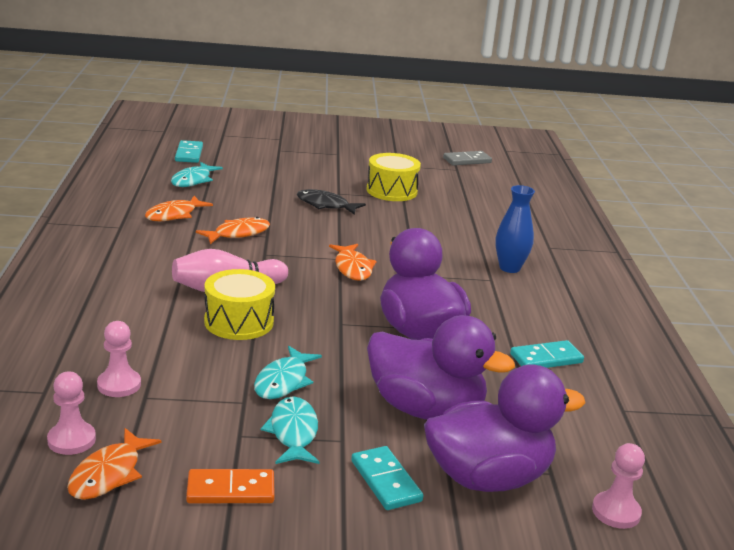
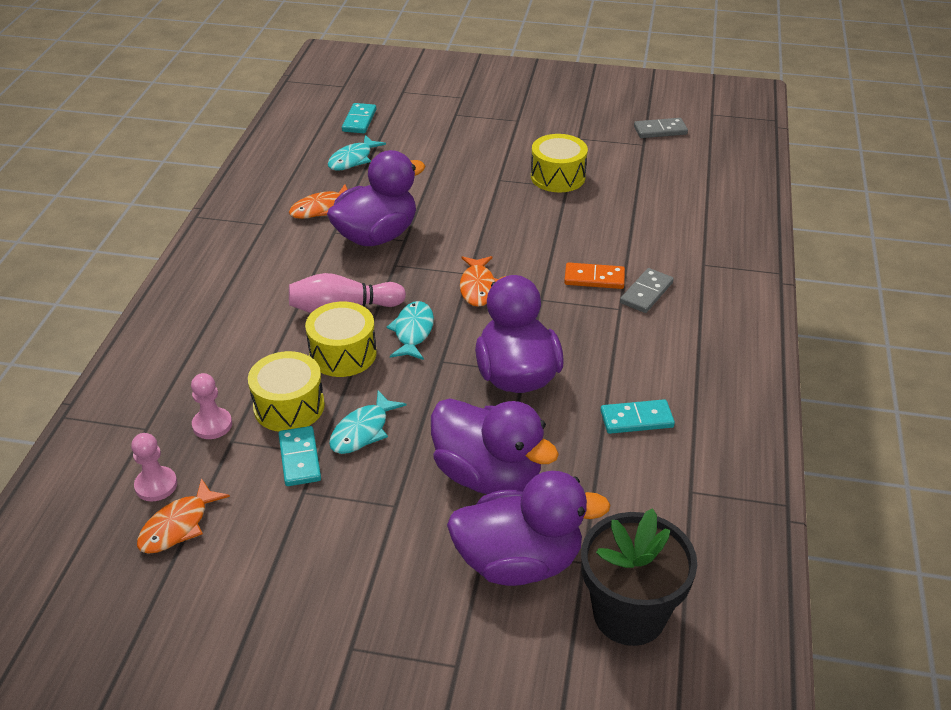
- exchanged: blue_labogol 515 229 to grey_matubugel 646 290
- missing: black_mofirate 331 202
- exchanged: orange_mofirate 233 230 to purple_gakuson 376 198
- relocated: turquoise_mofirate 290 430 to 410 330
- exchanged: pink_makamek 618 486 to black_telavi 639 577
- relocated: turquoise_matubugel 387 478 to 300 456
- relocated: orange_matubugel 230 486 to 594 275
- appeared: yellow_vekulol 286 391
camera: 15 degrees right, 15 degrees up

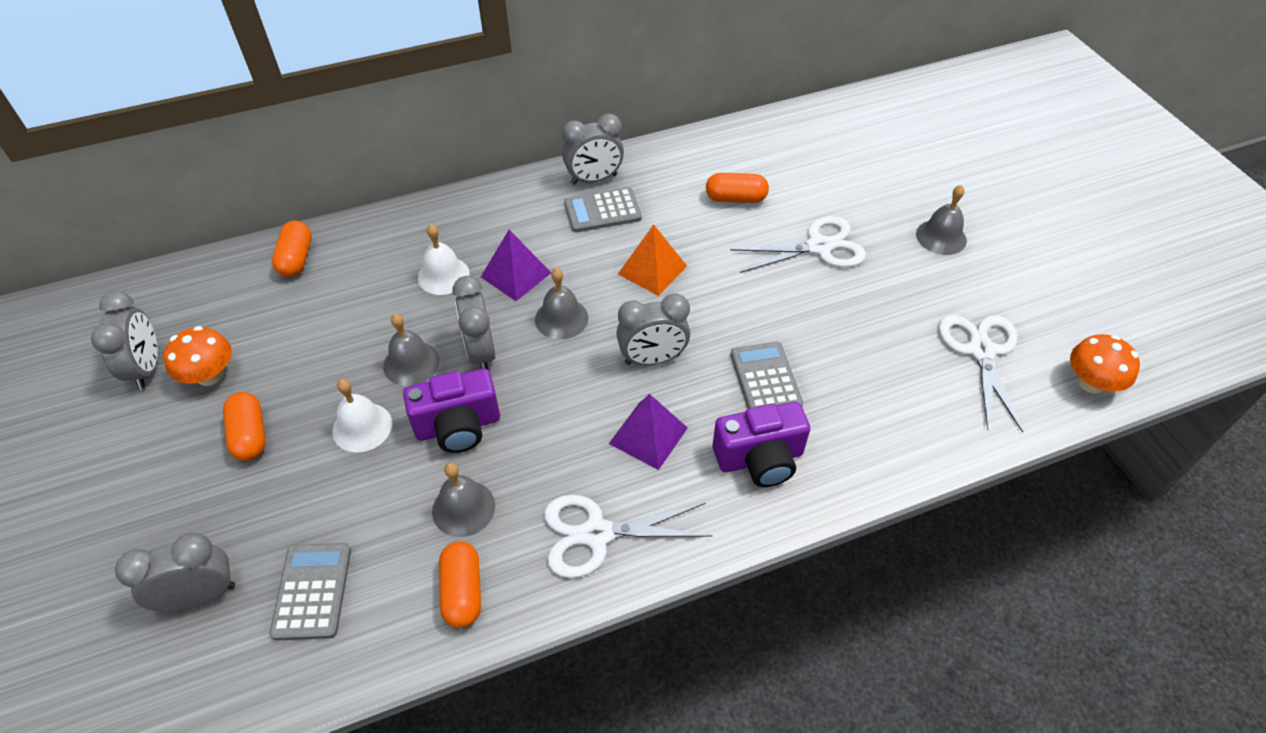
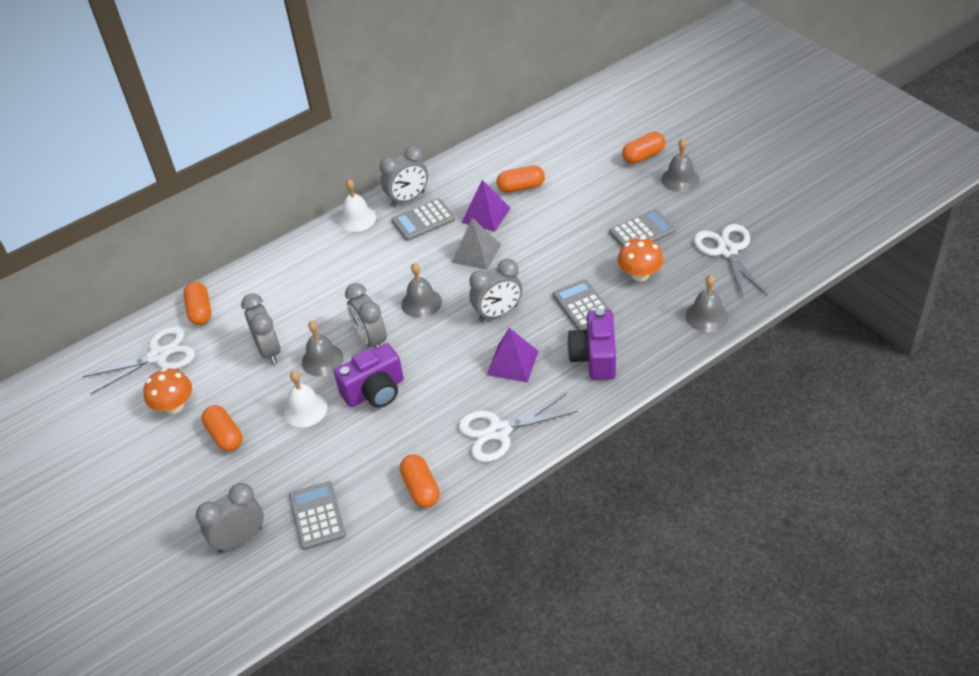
- relocated: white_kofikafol 798 244 to 139 360
- relocated: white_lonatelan 444 259 to 357 205
- colour: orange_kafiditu 652 260 to grey_kafiditu 476 244
- relocated: purple_kafiditu 516 265 to 485 206
- relocated: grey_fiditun 124 340 to 261 328
- relocated: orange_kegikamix 1105 364 to 640 259
- spun: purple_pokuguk 761 444 = 591 344 120 degrees clockwise
- relocated: grey_lonatelan 463 499 to 707 303
- appeared: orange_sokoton 644 148
- appeared: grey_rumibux 642 228
camera: 10 degrees left, 5 degrees down

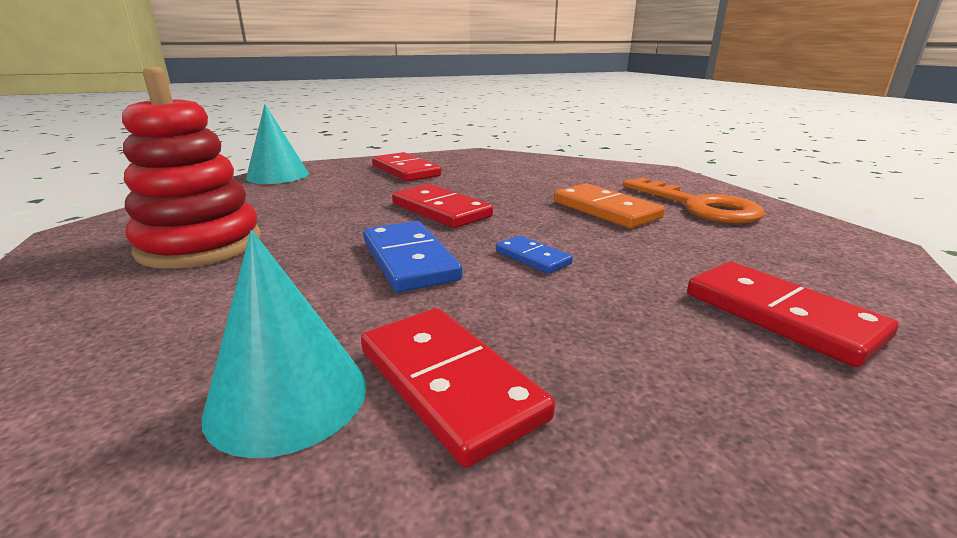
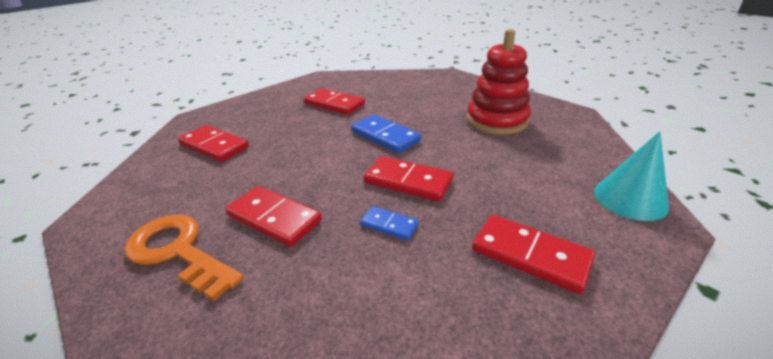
- colour: orange_matubugel 609 205 to red_matubugel 273 216
- missing: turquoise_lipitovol 284 344
- relocated: blue_matubugel 534 254 to 389 223
camera: 160 degrees right, 10 degrees up

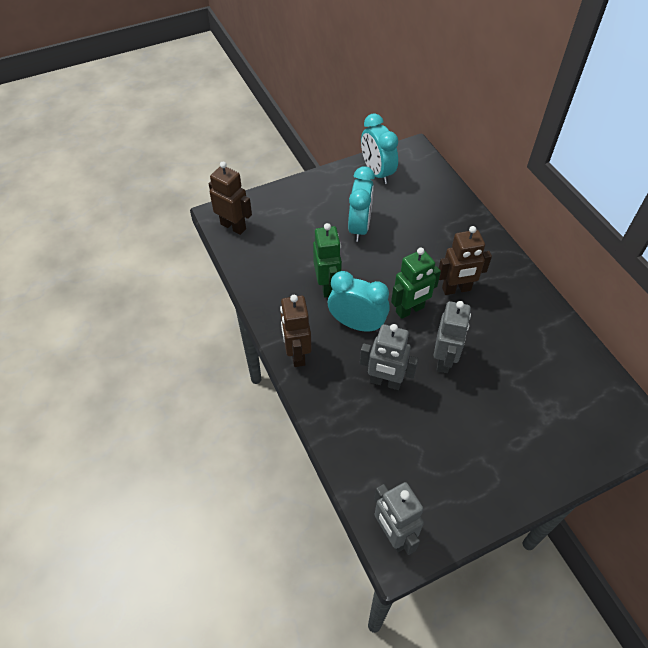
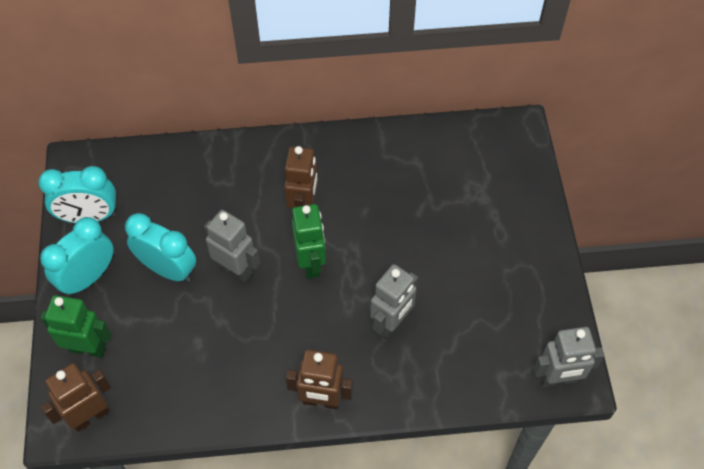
- relocated: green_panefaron 327 260 to 76 326
- relocated: turquoise_fiditun 359 301 to 76 256
- relocated: grey_panefaron 452 337 to 232 246
camera: 70 degrees left, 5 degrees up

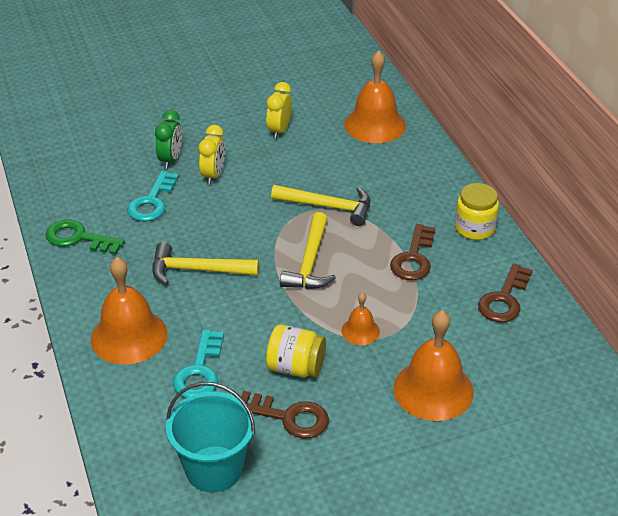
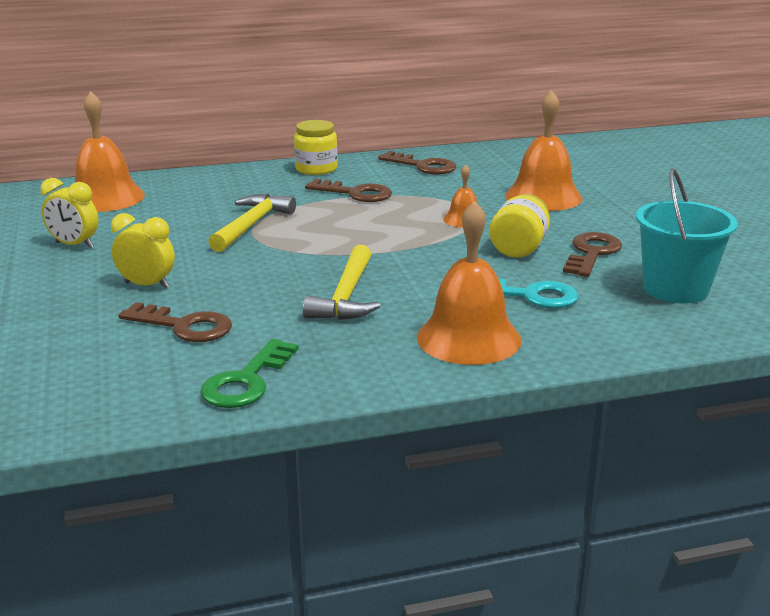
- missing: green_fiditun 168 139
- colour: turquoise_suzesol 153 196 to brown_suzesol 175 322
- missing: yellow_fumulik 308 250
camera: 85 degrees left, 15 degrees down

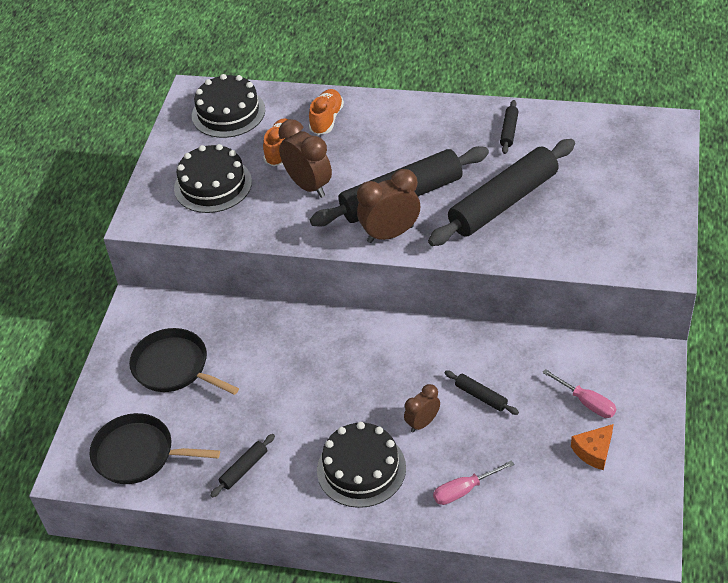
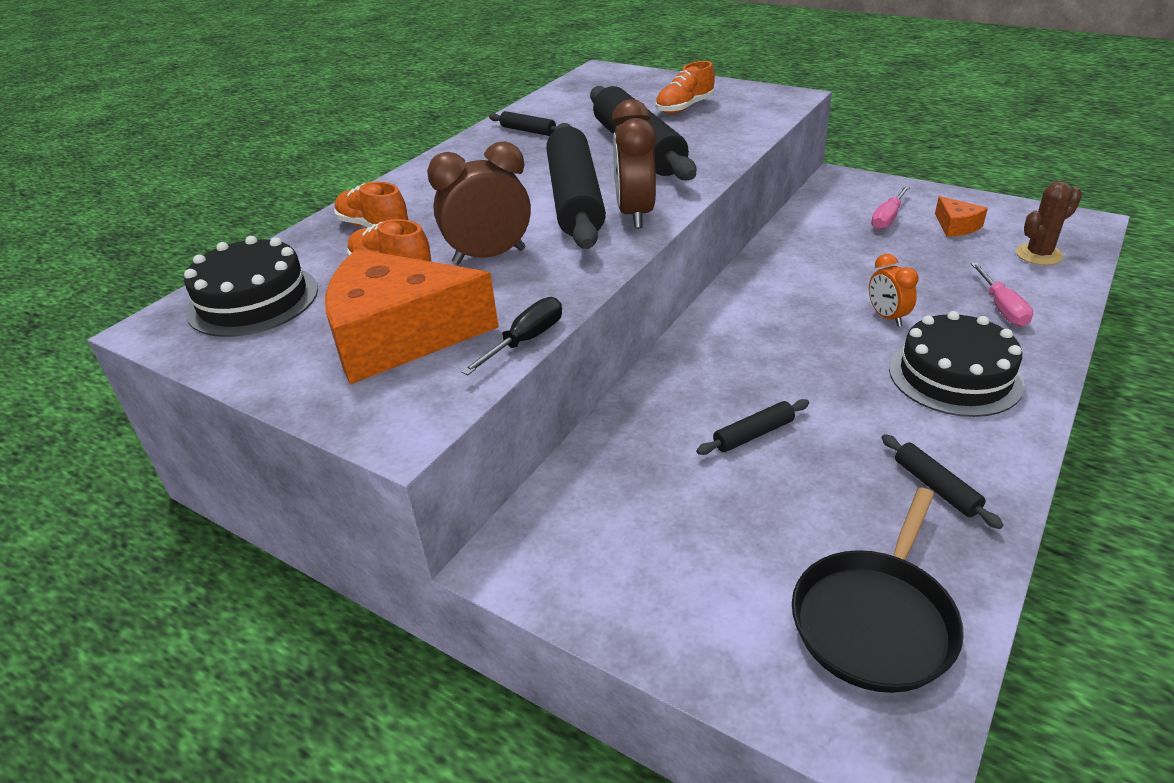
- exchanged: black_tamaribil 213 178 to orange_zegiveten 412 317
- missing: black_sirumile 184 361
- spun: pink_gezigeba 579 393 = 890 208 150 degrees clockwise
- relocated: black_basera 482 393 to 752 427
- colour: brown_fiditun 422 408 to orange_fiditun 894 290
- appeared: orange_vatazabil 685 87
- appeared: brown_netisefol 1049 223
- appeared: black_gezigeba 511 336
camera: 70 degrees left, 10 degrees down

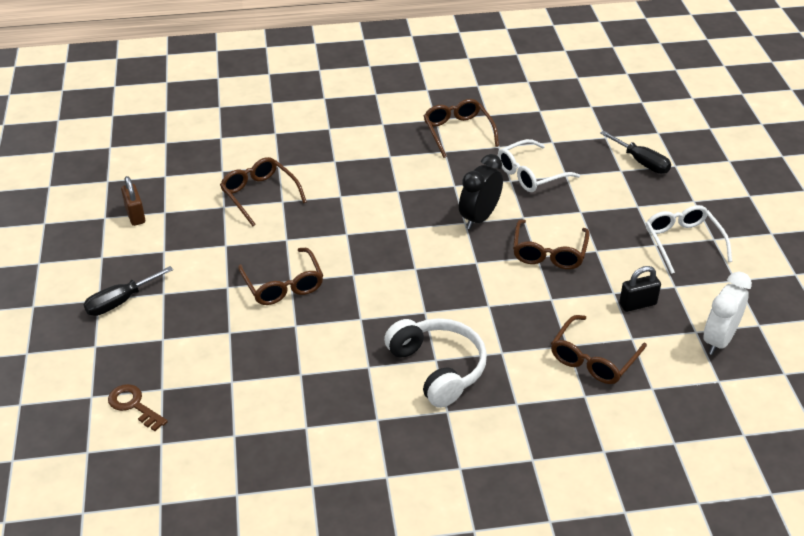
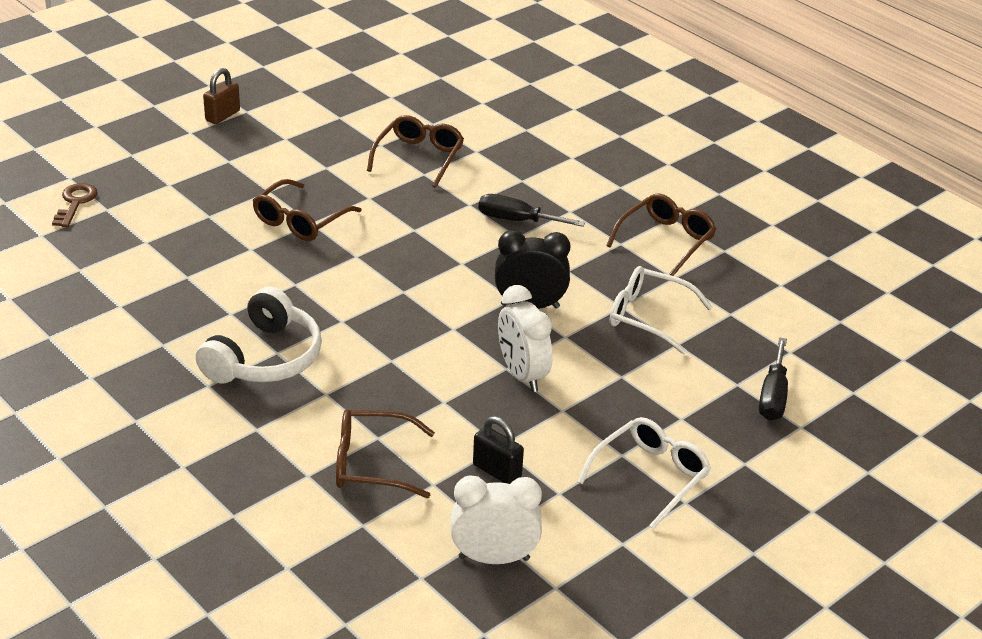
- relocated: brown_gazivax 133 201 to 221 96
- exchanged: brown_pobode 551 244 to white_fiditun 525 338
- relocated: black_gezigeba 128 291 to 532 210
camera: 55 degrees right, 5 degrees down

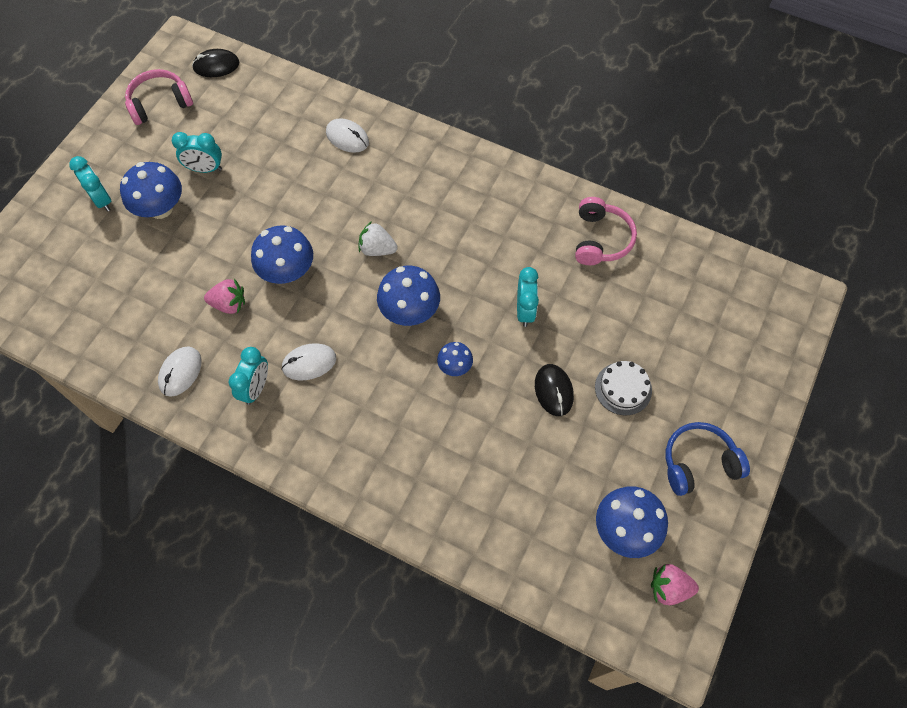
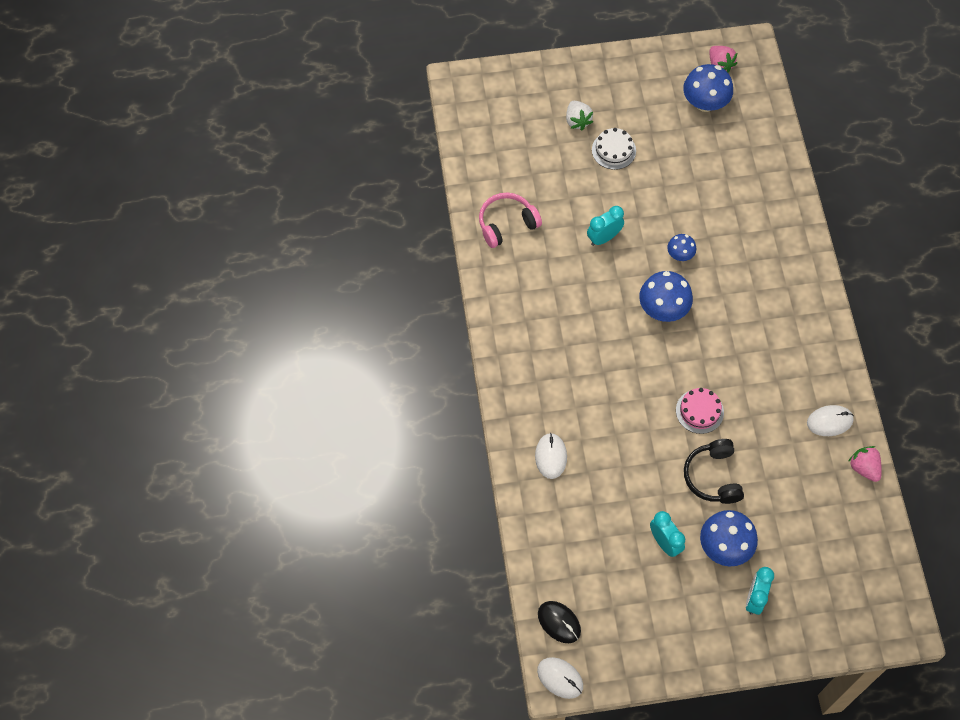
- missing: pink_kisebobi 159 97
- relocated: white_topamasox 378 238 to 579 115
- exchanged: blue_kegikamix 282 254 to pink_tamaribil 700 411
- relocated: pink_topamasox 224 296 to 865 464
- relocated: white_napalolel 308 362 to 560 678
- missing: turquoise_fiditun 248 376
- missing: black_napalolel 554 390
- missing: blue_kisebobi 708 459
- appeared: black_kisebobi 714 471
camera: 125 degrees left, 0 degrees up

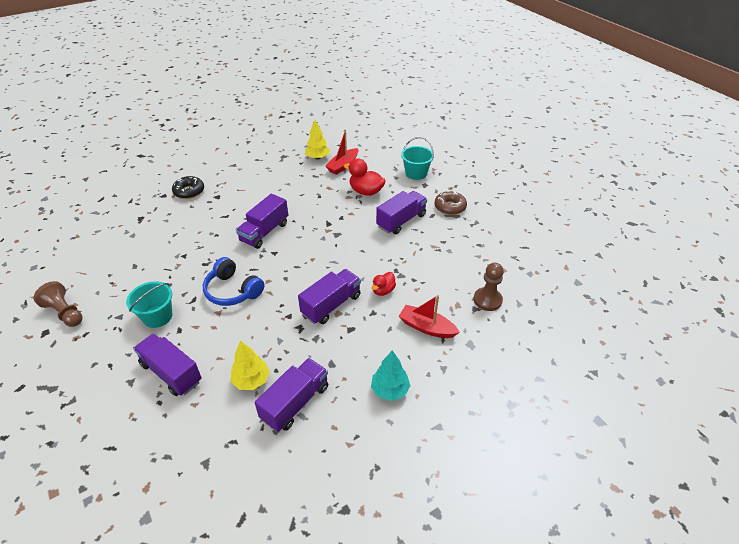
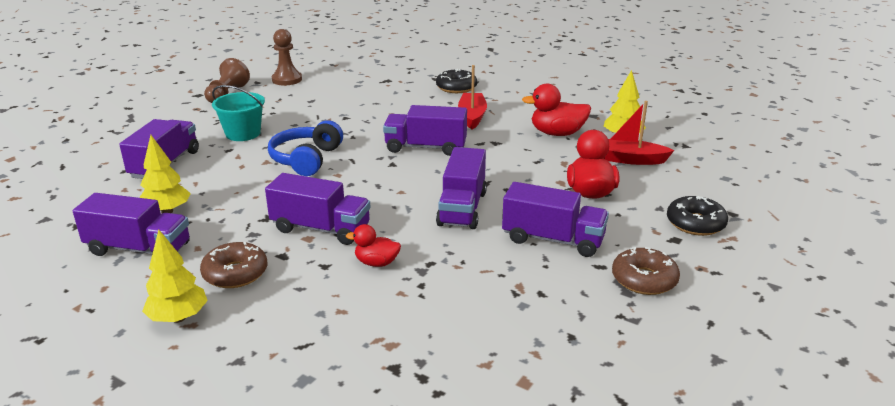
- exchanged: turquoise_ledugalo 417 158 to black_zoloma 697 216
- relocated: brown_makamek 489 287 to 287 57
- relocated: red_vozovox 429 316 to 472 97
- colour: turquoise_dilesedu 390 375 to yellow_dilesedu 175 276
- appeared: red_gakuson 556 110
- appeared: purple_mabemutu 461 188
- appeared: brown_zoloma 233 265
camera: 65 degrees right, 15 degrees down

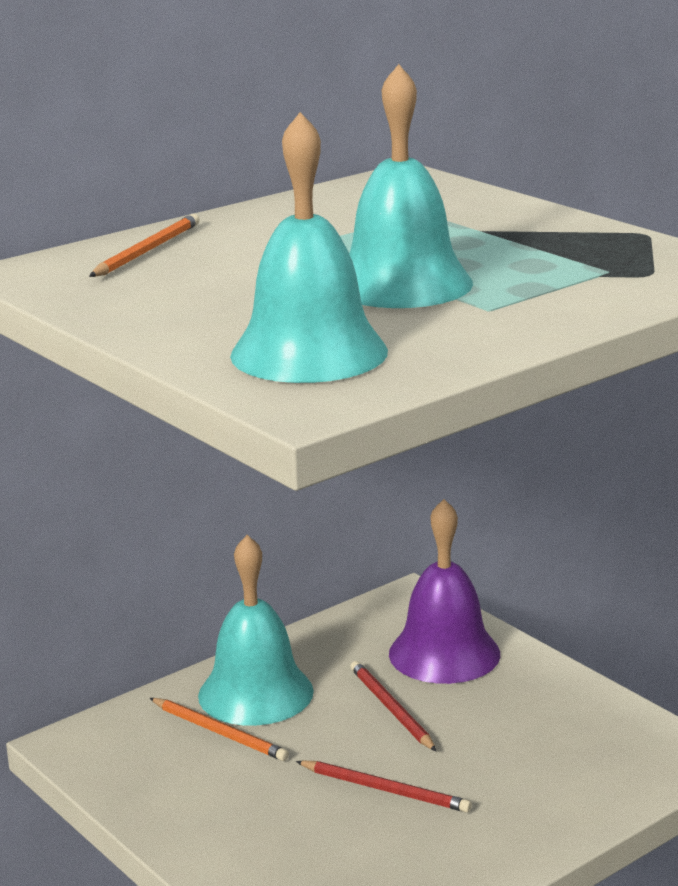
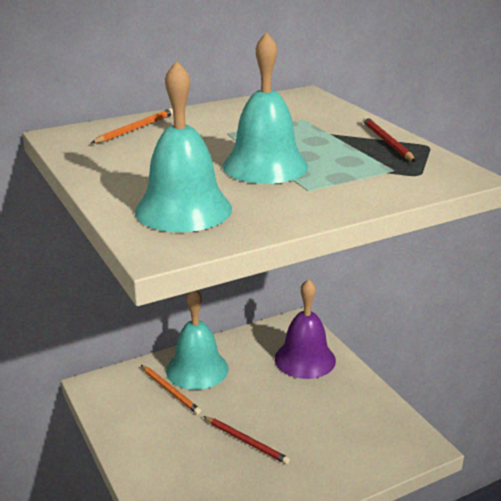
- relocated: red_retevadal 393 706 to 389 139
camera: 10 degrees right, 5 degrees up

